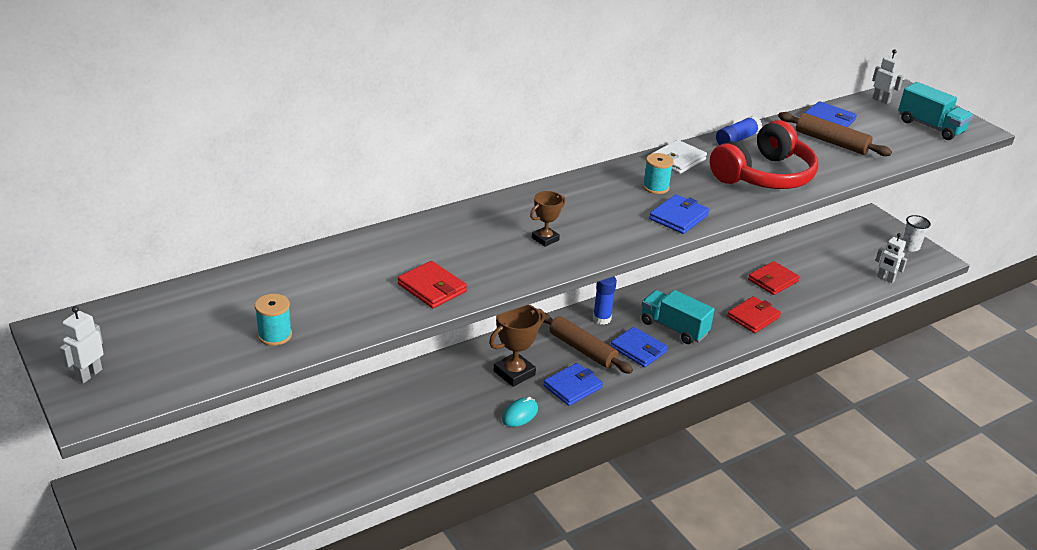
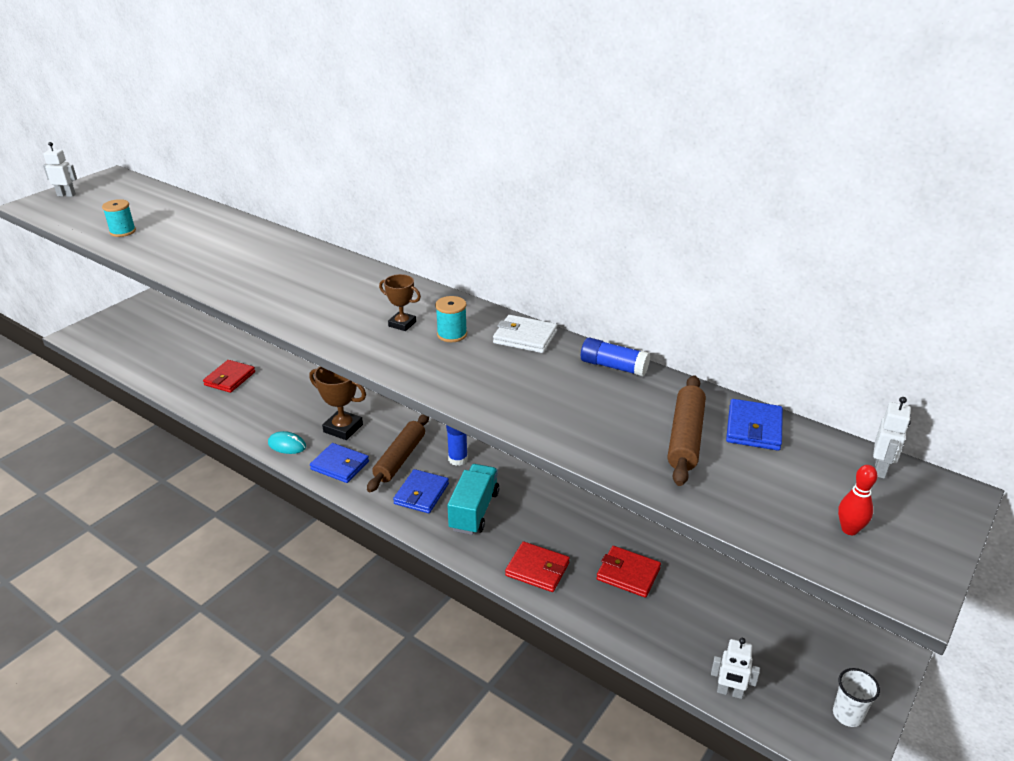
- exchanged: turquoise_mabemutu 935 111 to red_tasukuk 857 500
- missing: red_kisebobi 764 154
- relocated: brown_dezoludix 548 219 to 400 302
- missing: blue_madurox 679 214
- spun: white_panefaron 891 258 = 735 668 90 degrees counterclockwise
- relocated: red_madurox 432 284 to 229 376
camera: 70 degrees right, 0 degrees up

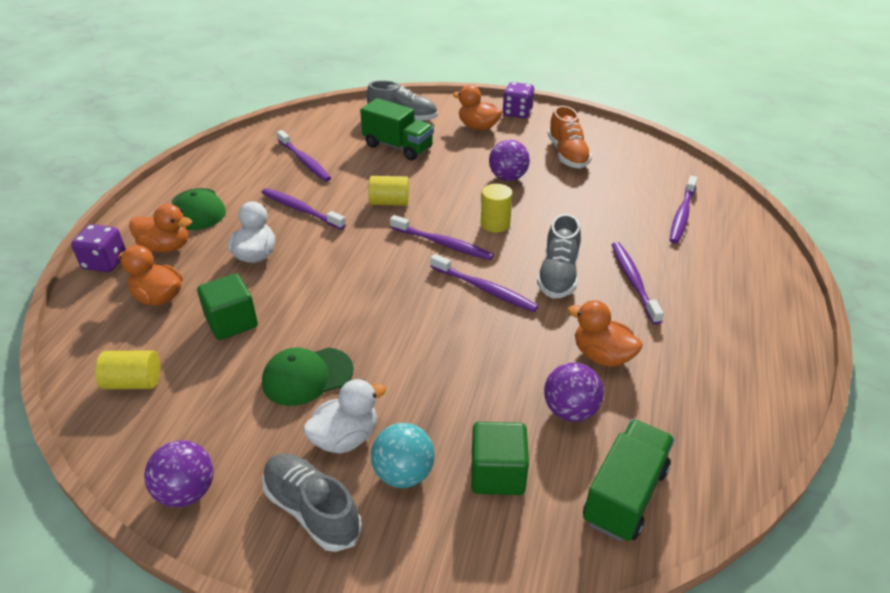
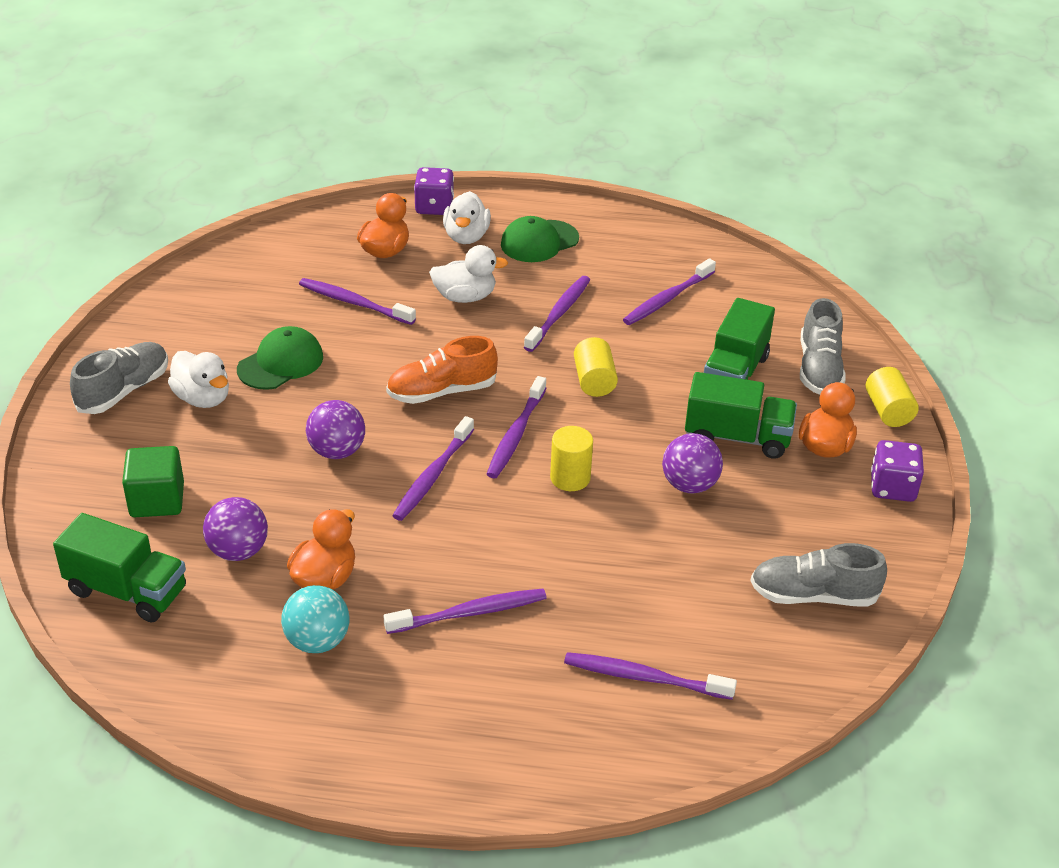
- relocated: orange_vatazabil 570 137 to 442 370
- colour: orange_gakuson 160 228 to white_gakuson 467 217
- relocated: grey_vatazabil 559 256 to 818 575
- exchanged: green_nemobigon 227 307 to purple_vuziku 357 301
- spun: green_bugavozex 308 377 = 280 358 75 degrees clockwise
- relocated: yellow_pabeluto 127 369 to 892 397
- relocated: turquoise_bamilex 403 455 to 315 619
- relocated: purple_bamilex 179 473 to 335 429
- appeared: green_mabemutu 741 415
camera: 80 degrees right, 0 degrees up

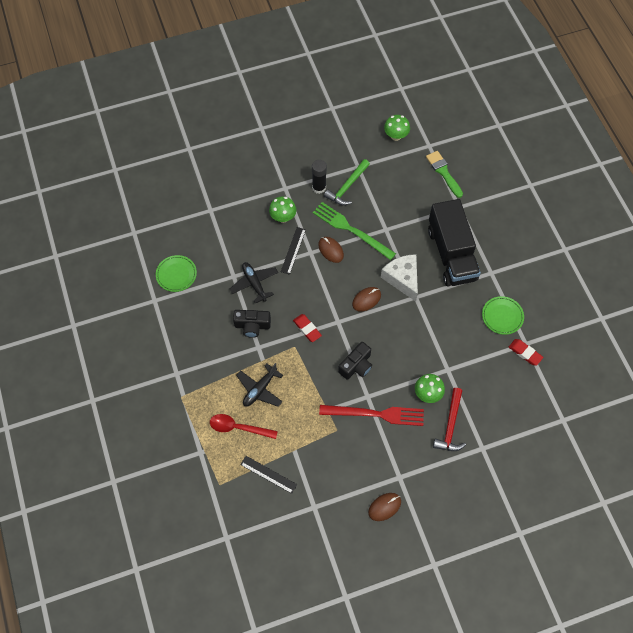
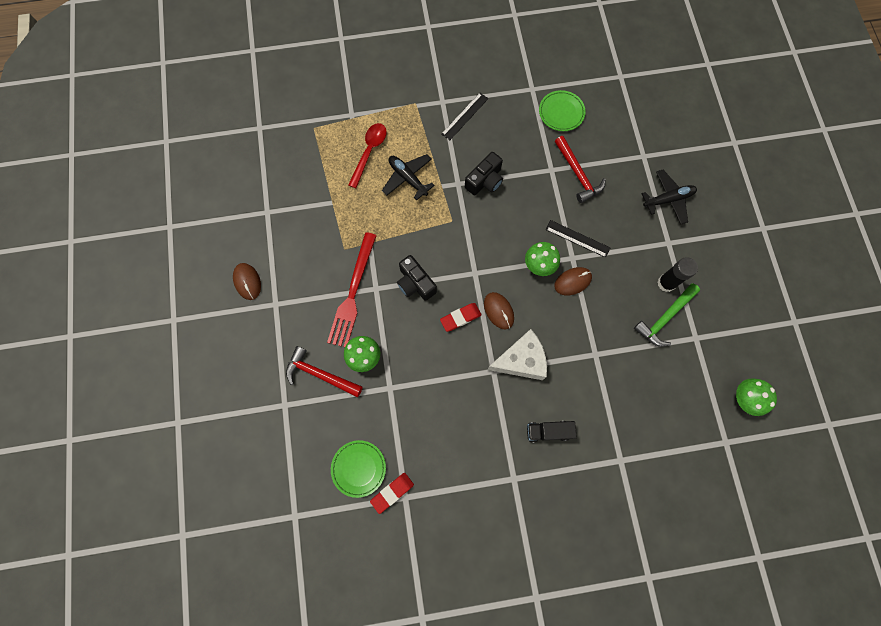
- missing: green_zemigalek 444 174
- spun: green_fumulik 347 182 = 667 315 90 degrees counterclockwise
- relocated: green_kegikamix 282 209 to 542 259
- size: black_mabemutu 454 242 = 552 432 x0.43
- missing: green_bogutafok 354 231
- relocated: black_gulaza 254 283 to 669 197
- relocated: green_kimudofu 503 315 to 358 469
- spun: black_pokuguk 252 324 = 484 173 150 degrees counterclockwise
- relocated: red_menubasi 307 328 to 460 317
- relocated: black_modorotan 268 475 to 465 116
- appeared: red_fumulik 580 169
camera: 100 degrees right, 10 degrees up

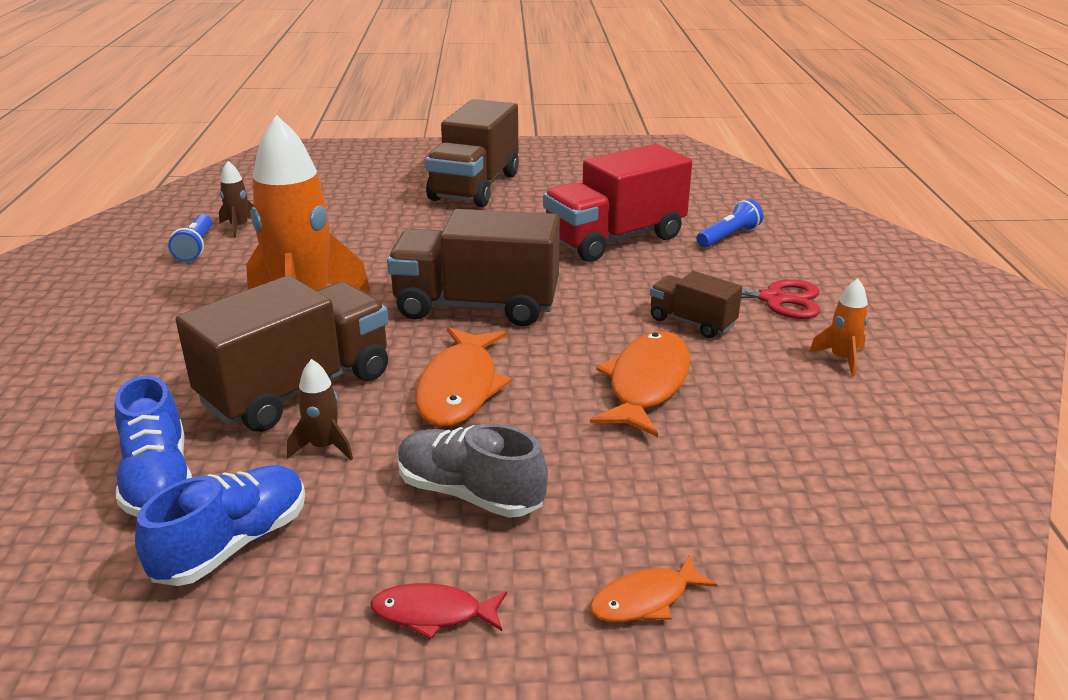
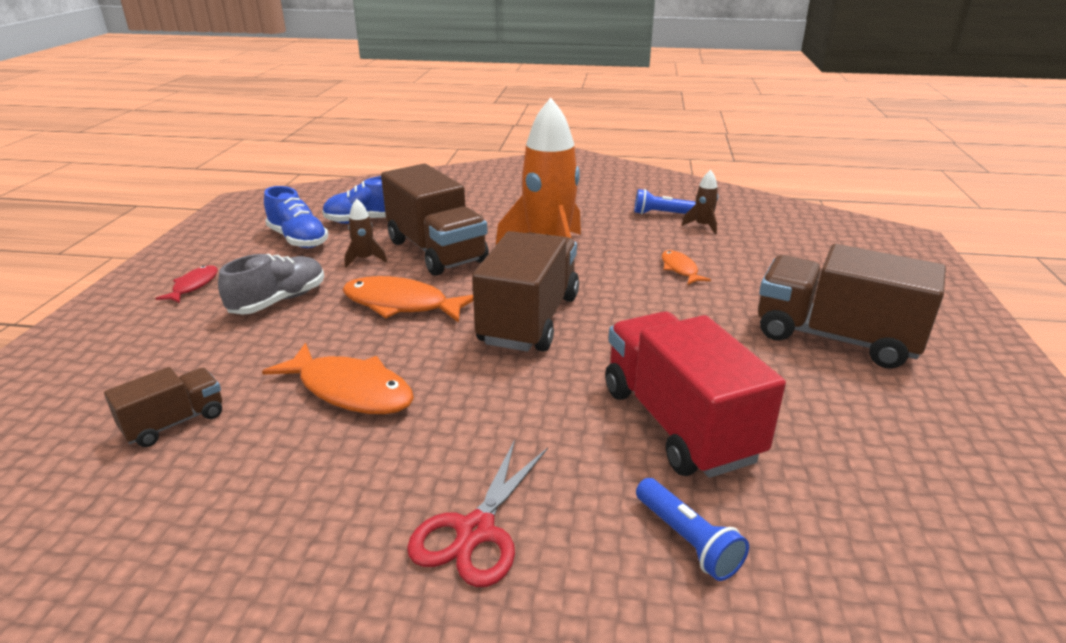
- relocated: brown_mabemutu 696 304 to 163 407
- missing: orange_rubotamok 838 327
- relocated: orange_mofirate 653 588 to 686 267
camera: 100 degrees right, 0 degrees up

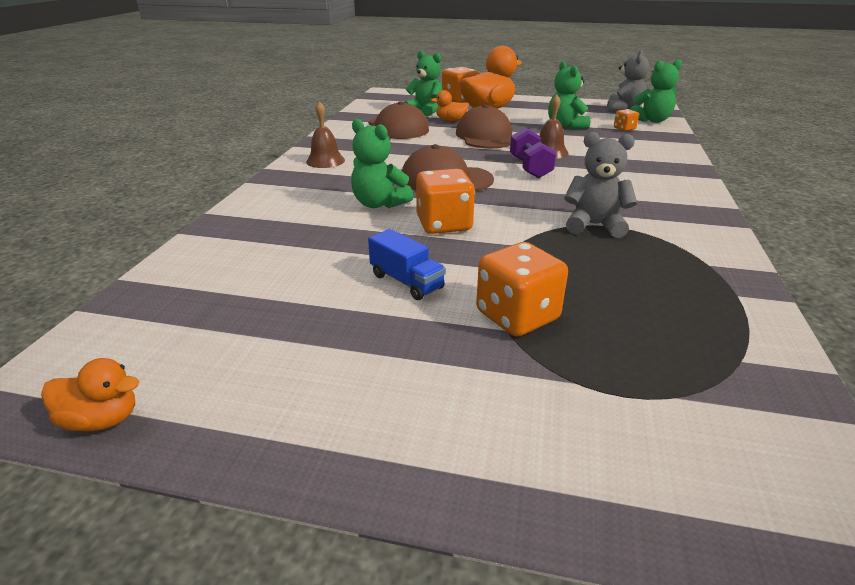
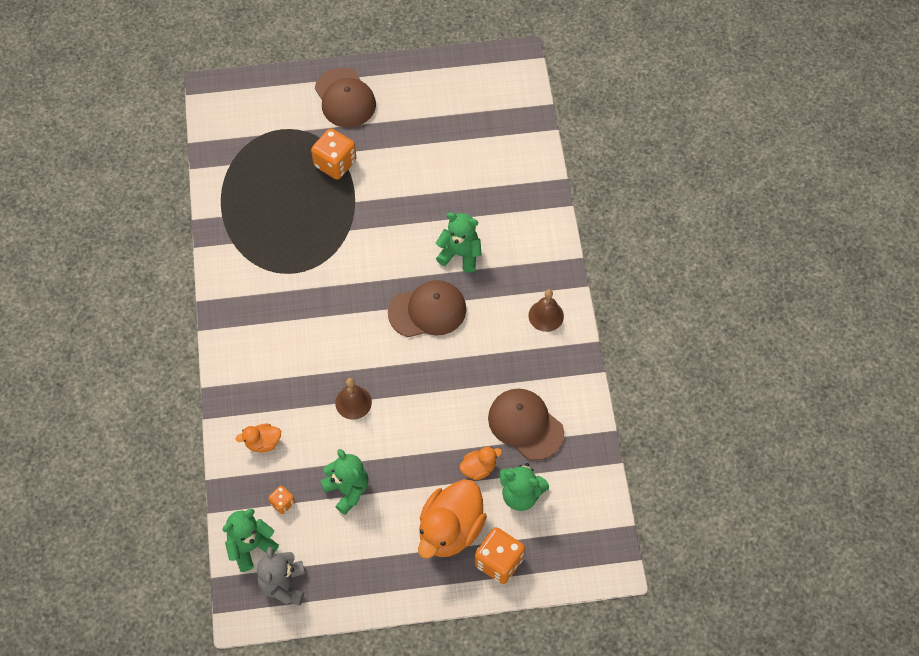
- relocated: brown_bugavozex 484 126 to 345 98
- missing: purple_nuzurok 533 152
- missing: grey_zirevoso 600 185
- missing: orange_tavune 445 201
- missing: blue_mabemutu 407 264
- relocated: orange_gakuson 90 394 to 258 438
camera: 160 degrees right, 30 degrees up

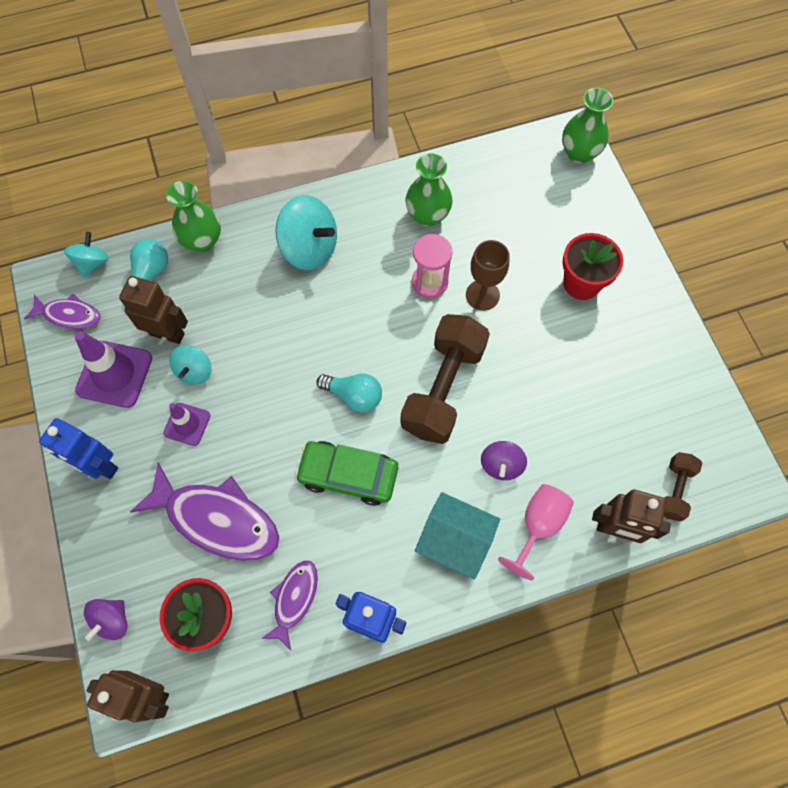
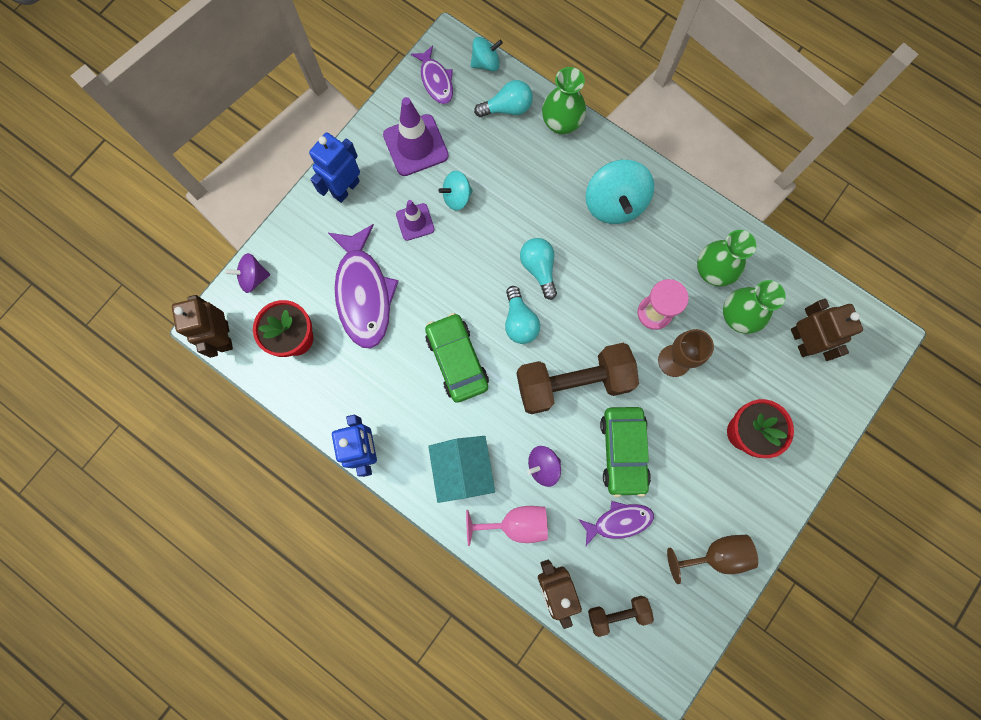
- relocated: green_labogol 588 125 to 754 307
- relocated: brown_panefaron 153 310 to 827 330
- spun: blue_panefaron 78 448 = 334 167 45 degrees clockwise
- relocated: purple_mofirate 289 605 to 616 523
- appeared: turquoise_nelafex 538 269
- appeared: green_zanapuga 625 452
- appeared: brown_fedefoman 712 559
camera: 55 degrees right, 10 degrees up

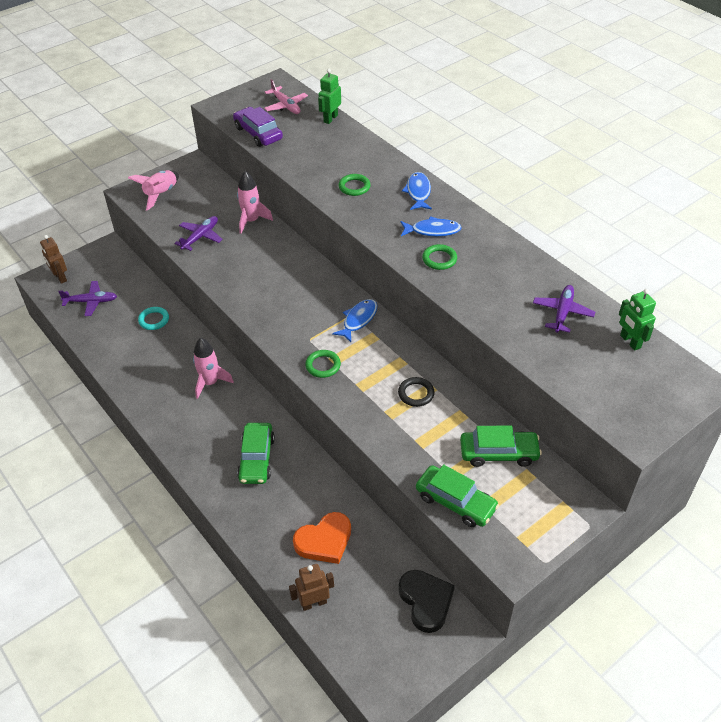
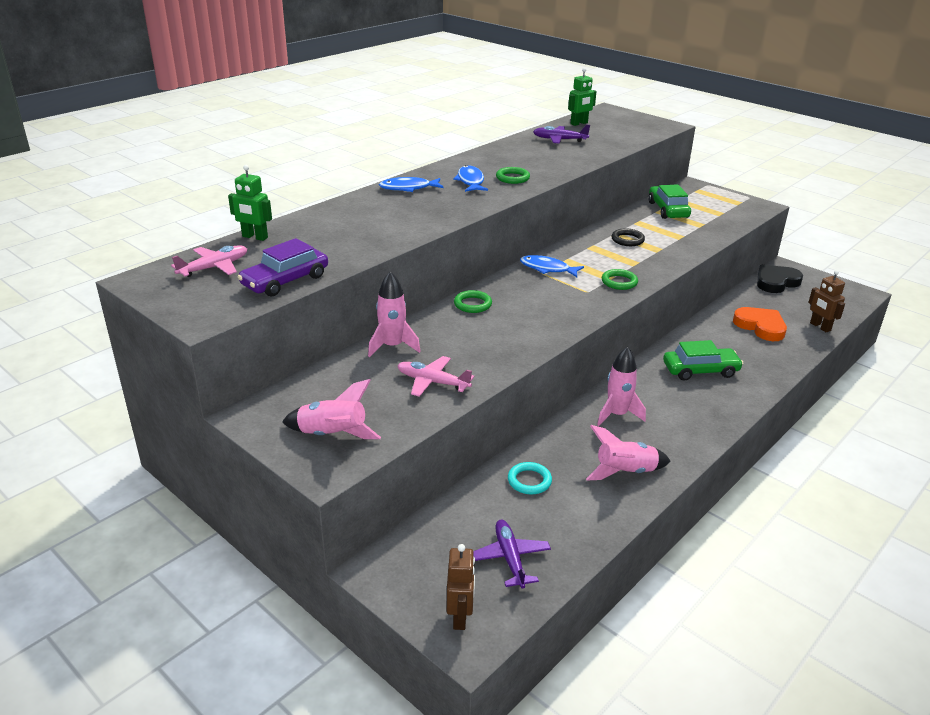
- relocated: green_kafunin 354 185 to 473 301
- colour: purple_gulaza 198 233 to pink_gulaza 435 376
- spun: brown_panefaron 53 259 = 461 587 45 degrees counterclockwise
- missing: green_zanapuga 457 495
- appeared: pink_rubotamok 628 452
camera: 100 degrees left, 15 degrees down

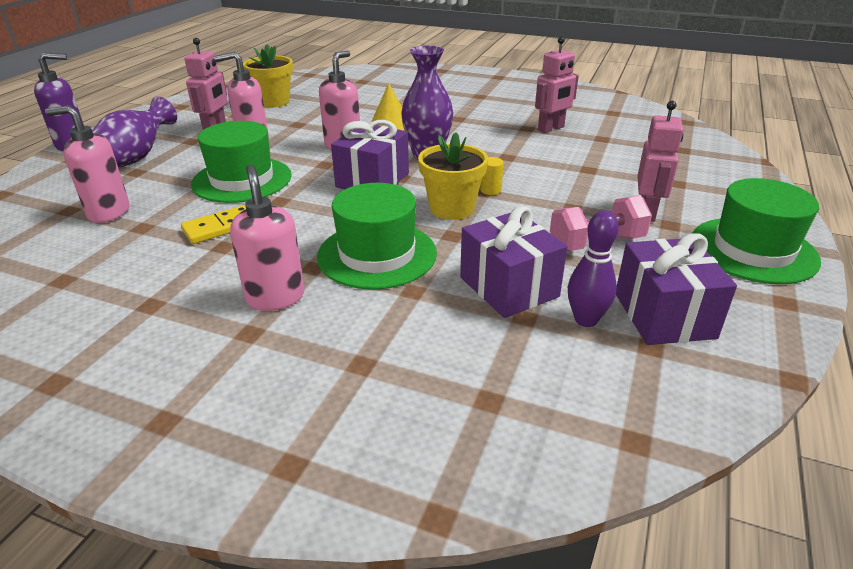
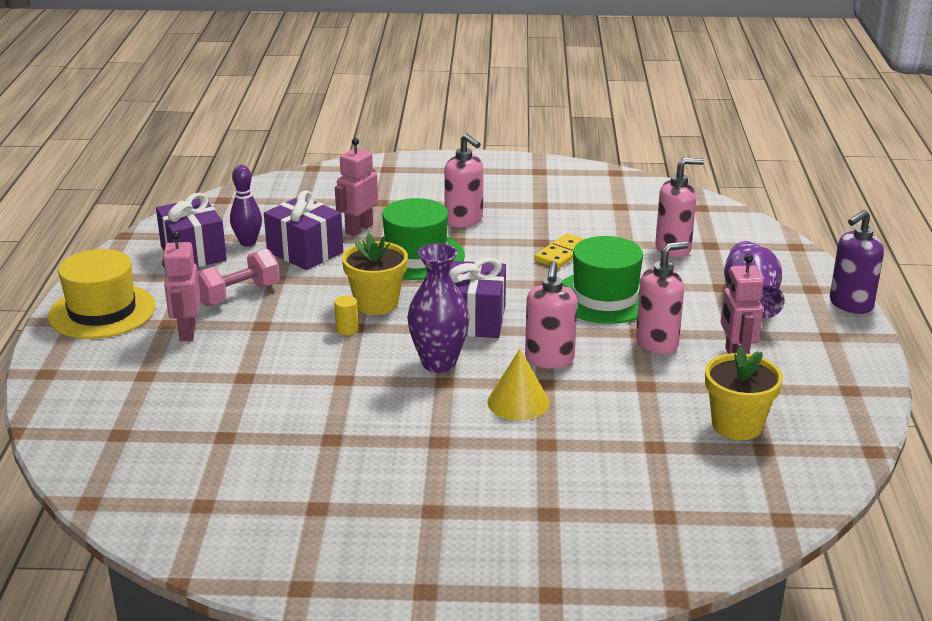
- relocated: pink_panefaron 557 85 to 356 187
- colour: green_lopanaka 756 231 to yellow_lopanaka 102 294
camera: 160 degrees right, 5 degrees down

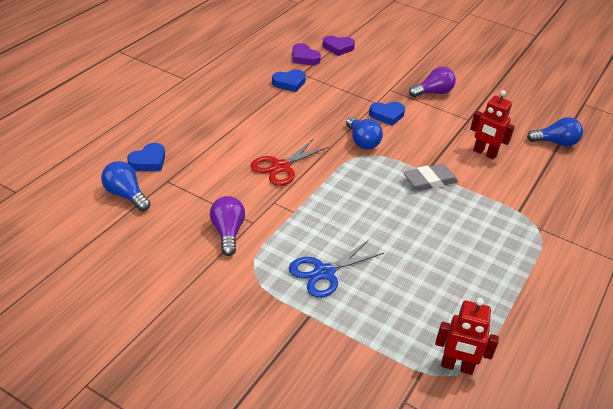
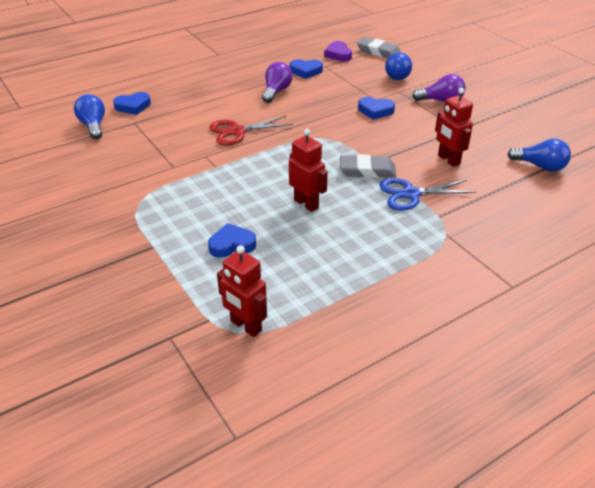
- exchanged: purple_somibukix 338 46 to grey_menubasi 379 47
- relocated: blue_nelafex 364 132 to 398 66
- relocated: purple_nelafex 227 226 to 277 82
- relocated: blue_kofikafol 336 269 to 427 194
- appeared: red_panefaron 308 170
- appeared: blue_somibukix 232 240
camera: 30 degrees right, 0 degrees up

